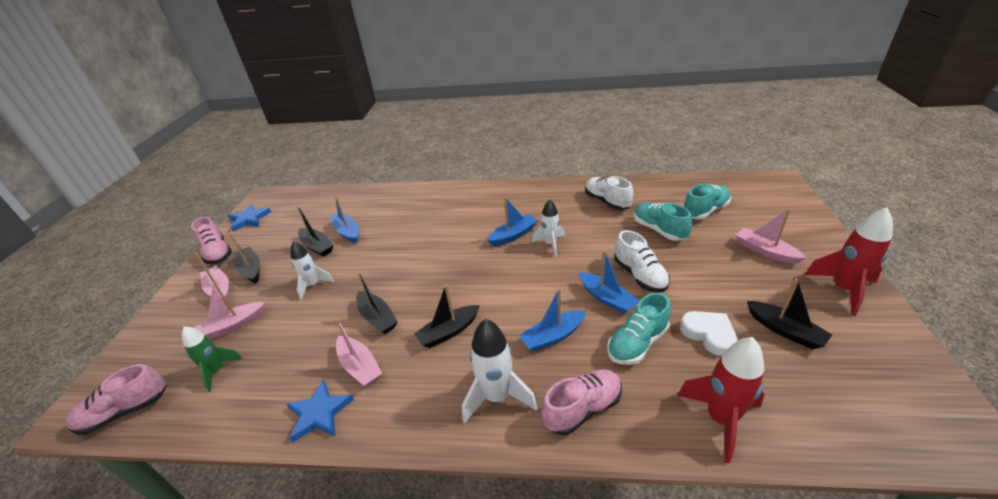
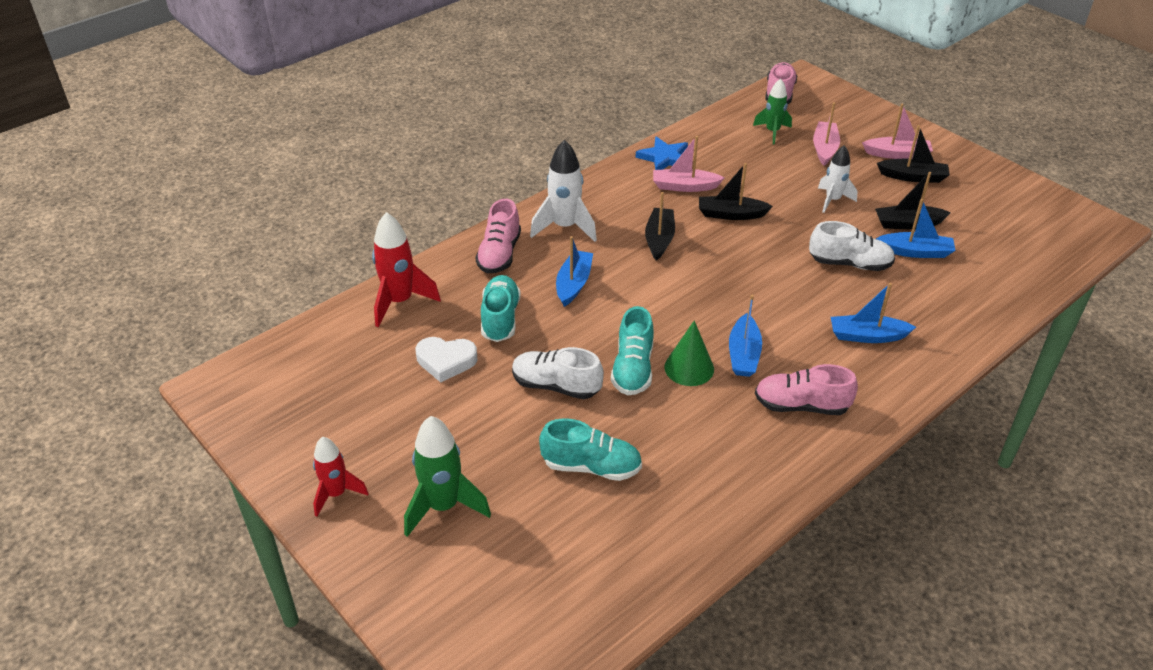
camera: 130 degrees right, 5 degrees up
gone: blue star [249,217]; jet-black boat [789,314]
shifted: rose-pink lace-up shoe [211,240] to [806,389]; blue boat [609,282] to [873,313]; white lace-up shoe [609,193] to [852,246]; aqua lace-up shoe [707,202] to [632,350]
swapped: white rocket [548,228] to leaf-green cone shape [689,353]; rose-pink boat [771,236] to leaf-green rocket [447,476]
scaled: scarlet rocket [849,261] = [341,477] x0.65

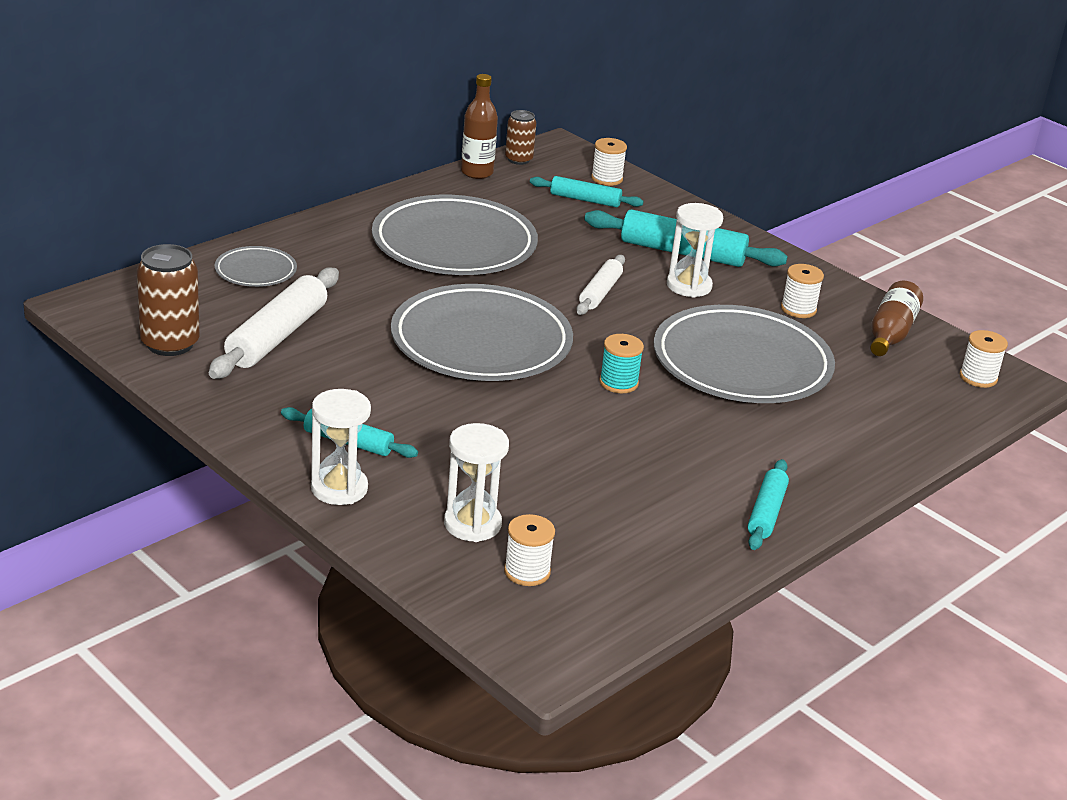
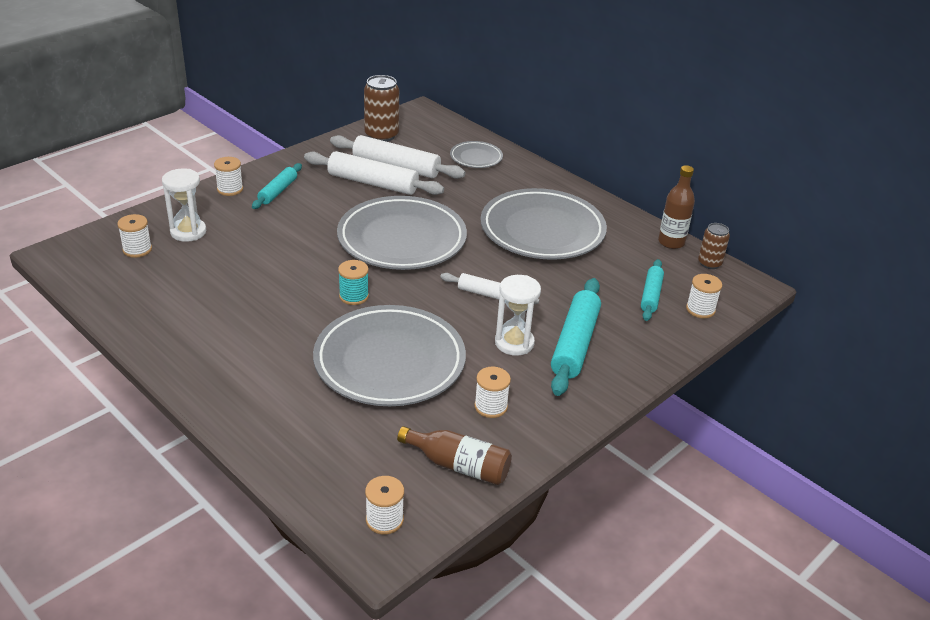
camera: 90 degrees right, 5 degrees up
gone: aqua pastry roller [768,504]
new: white pastry roller [374,173]
swapped: white sandglass [341,447] to white bobbin [228,176]

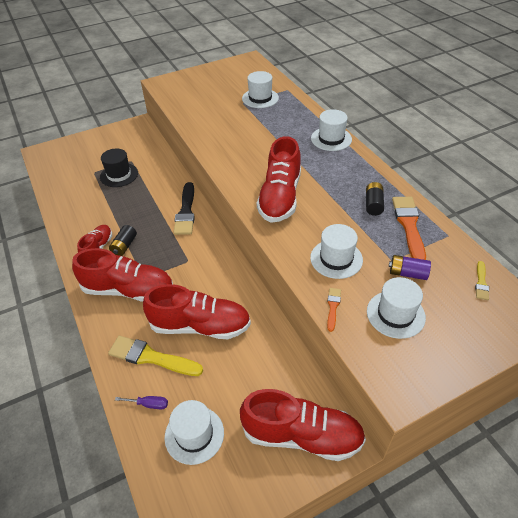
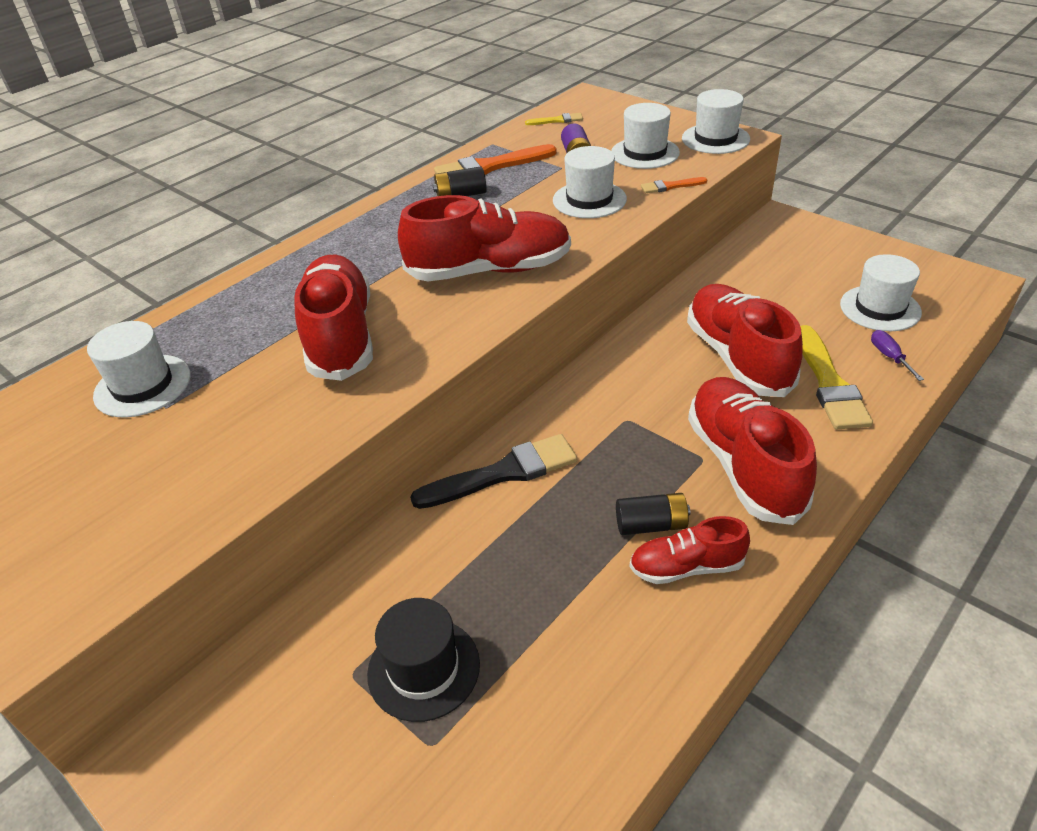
camera: 110 degrees left, 5 degrees down
shifted: scarlet lace-up shoe [303,425] to [333,318]; white top hat [331,130] to [716,121]

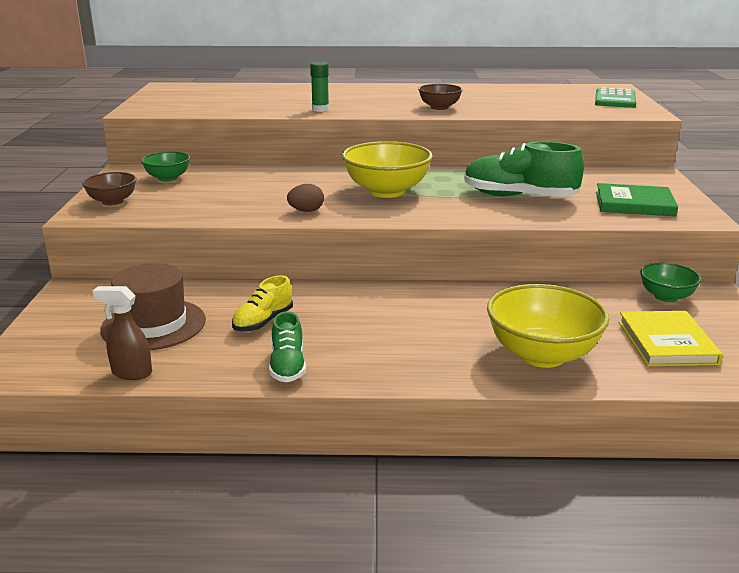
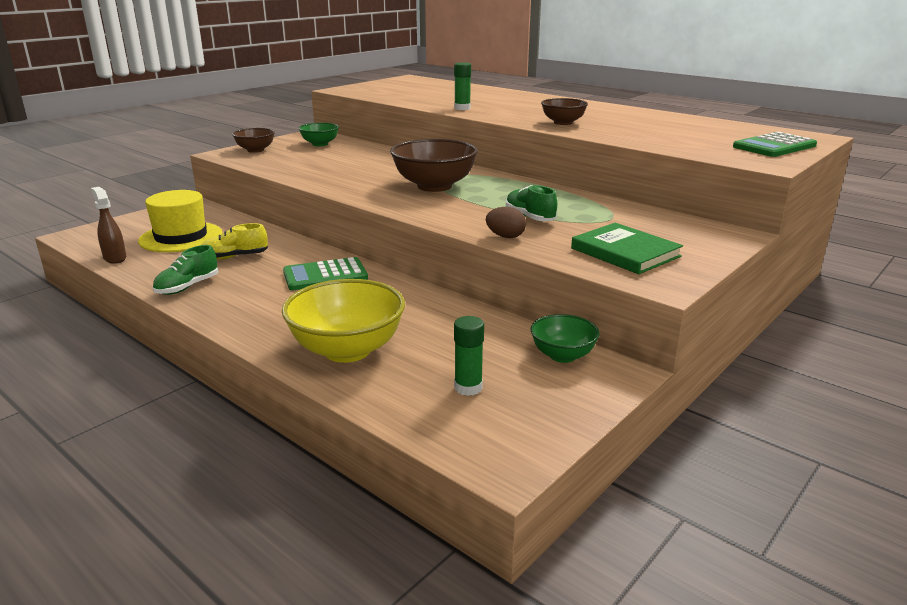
camera: 40 degrees right, 0 degrees up
new: leaf-green adding machine [325,273]
shifted: russet toy egg [305,198] to [506,222]
swapped: bright yellow hardback [670,338] to leaf-green stick of glue [469,356]
repainted: russet top hat [153,306] to bright yellow top hat [180,221]; bright yellow bowl [387,169] to russet bowl [434,165]
scaled: leaf-green lace-up shoe [524,169] = [531,203] x0.57

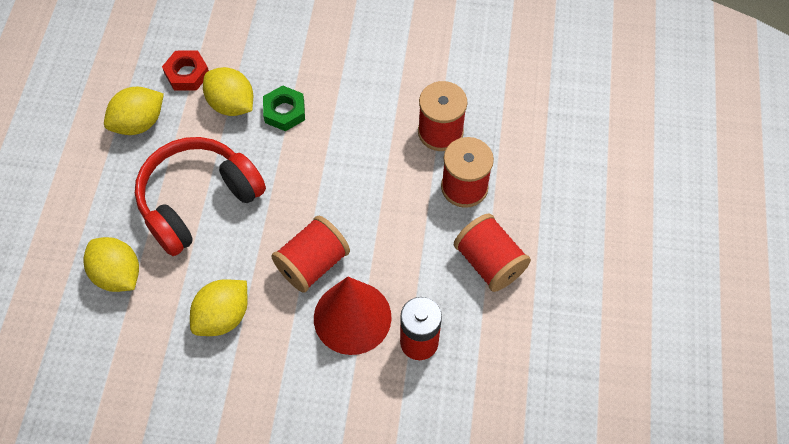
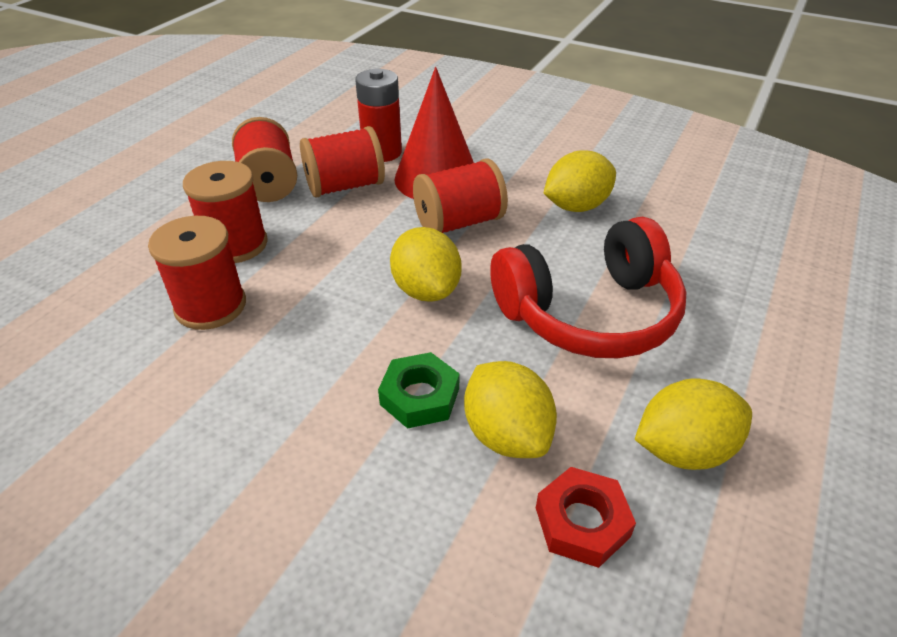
camera: 160 degrees left, 20 degrees down
new: scarlet bobbin [342,161]
shifted: bright yellow lemon [111,264] to [426,264]

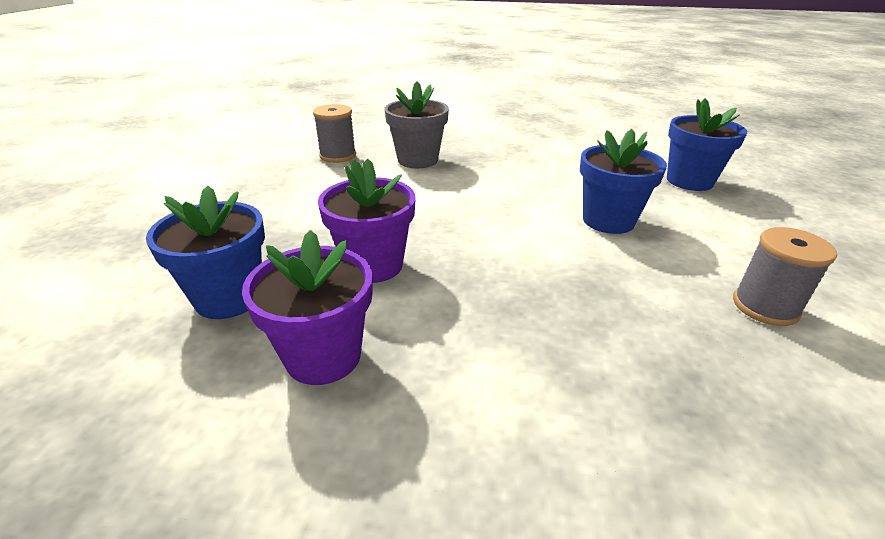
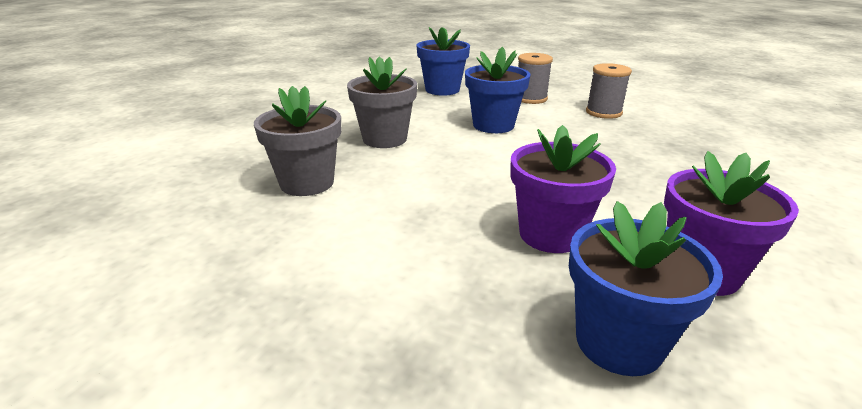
camera: 75 degrees left, 5 degrees down
new: ash-grey plant pot [382,102]
shifted: ash-grey bobbin [334,133] to [535,78]

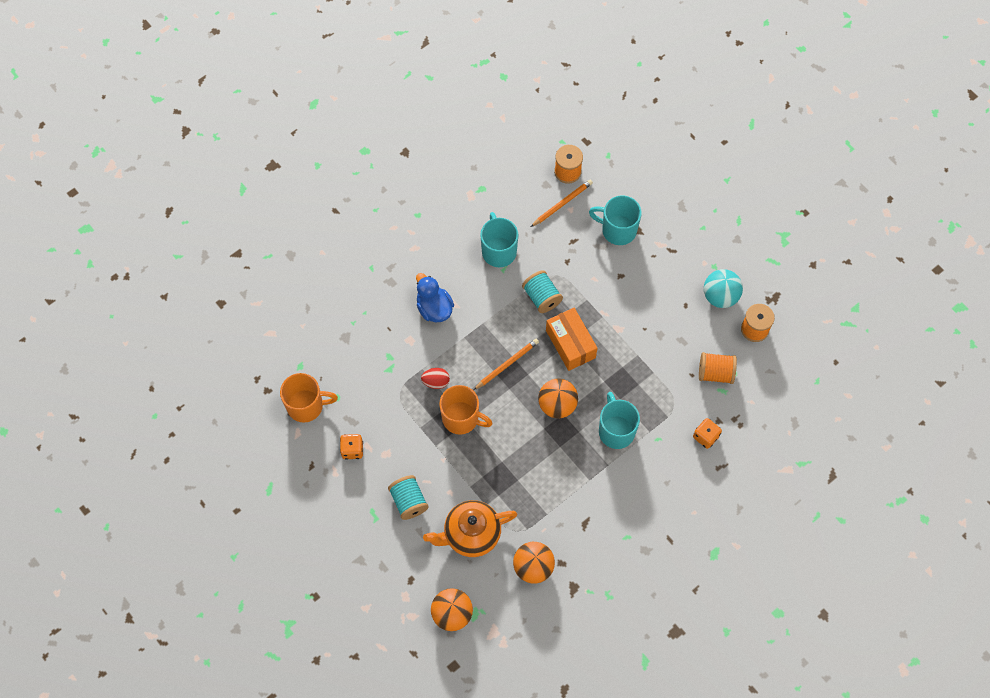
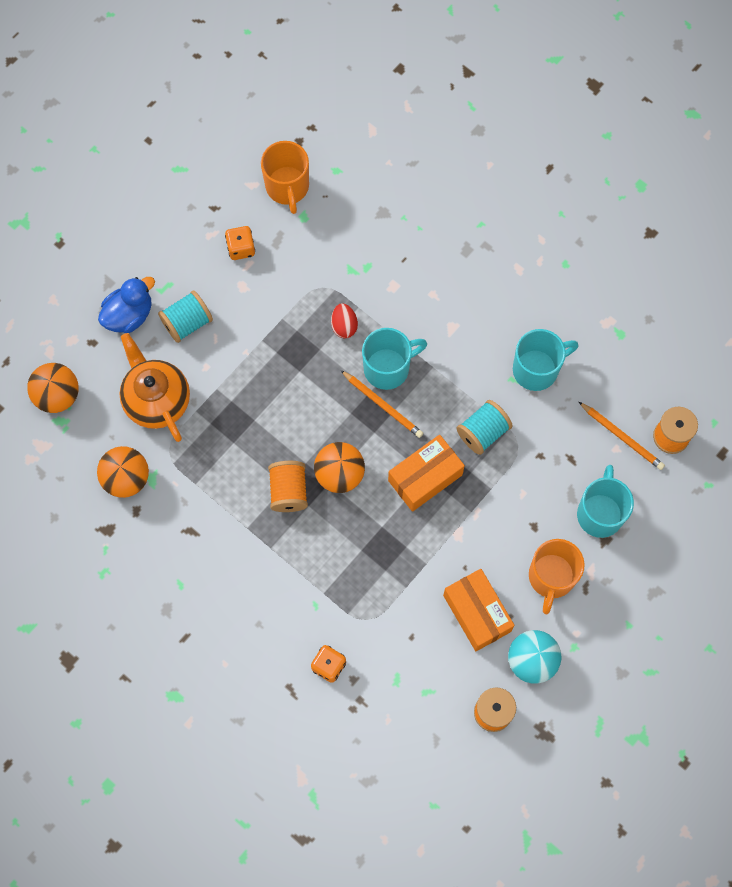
camera: 80 degrees right, 5 degrees up
new: orange package [479,610]
shifted: blue toy duck [435,297] to [126,305]; orange tea mug [466,410] to [557,576]; aqua tea mug [619,420] to [394,359]; orange bobbin [718,368] to [288,486]

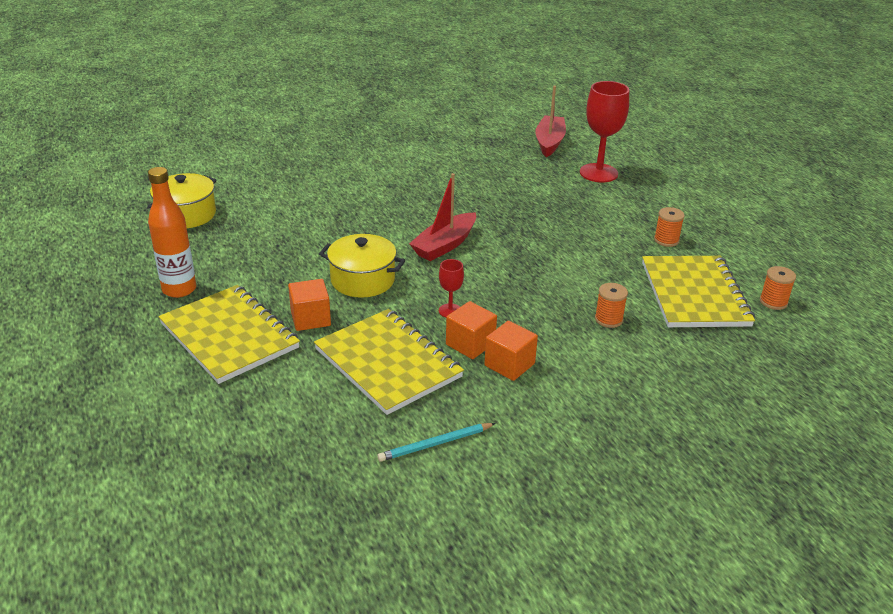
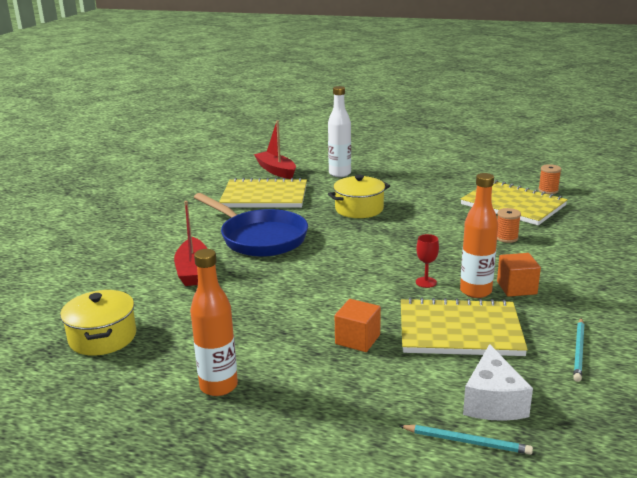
camera: 45 degrees left, 10 degrees down
gone: orange bobbin [669,227]
new: blue pan [251,225]; aqua pencil [466,440]; white cheese [498,382]
shifted: bright yellow exercise book [229,334] to [263,193]; bright yellow cooking pot [362,266] to [359,196]; scarlet boat [442,217] to [190,243]
swapped: orange block [471,330] to orange drink bottle [479,235]; scarlet goblet [604,131] to white drink bottle [339,131]

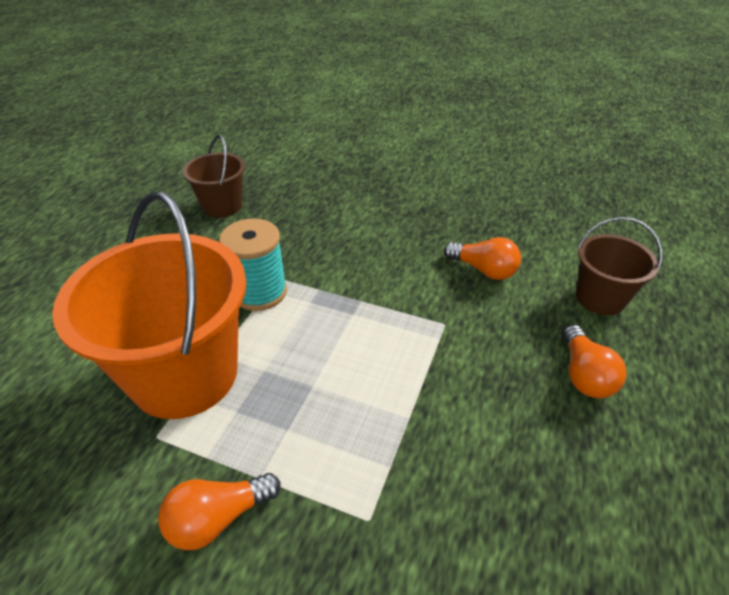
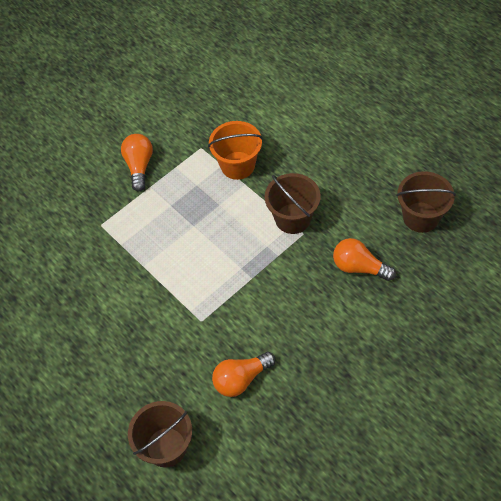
camera: 120 degrees right, 15 degrees up
shifted: orange light bulb [595,361] to [364,259]
swapped: aqua bobbin [253,265] to russet bucket [293,203]
scaled: orange bucket [149,305] = [235,150] x0.52

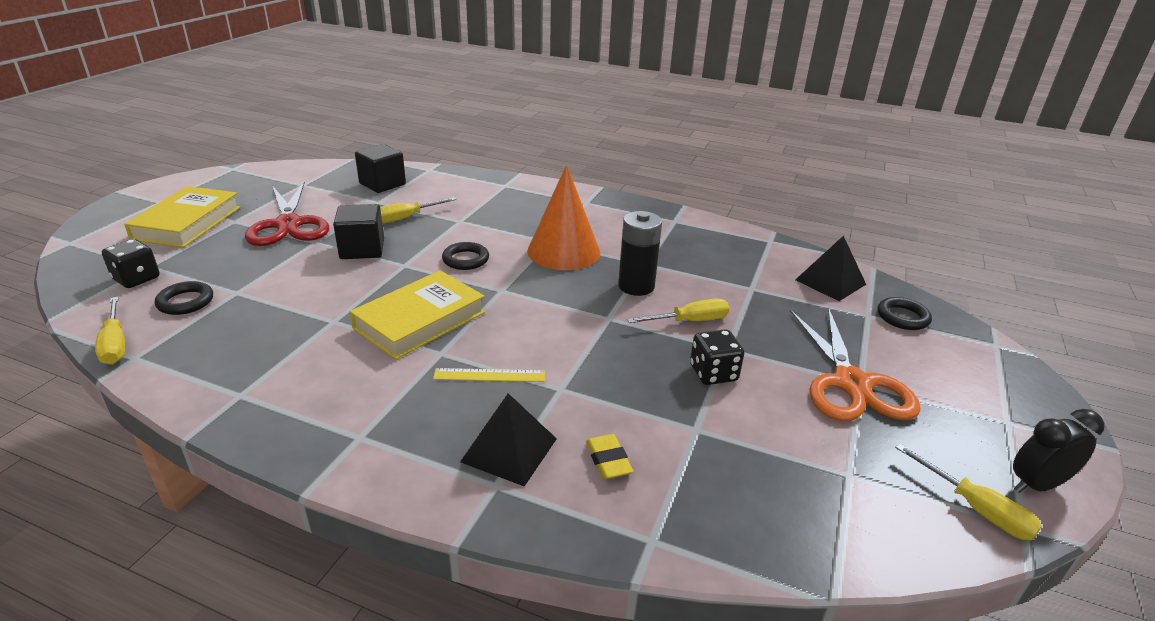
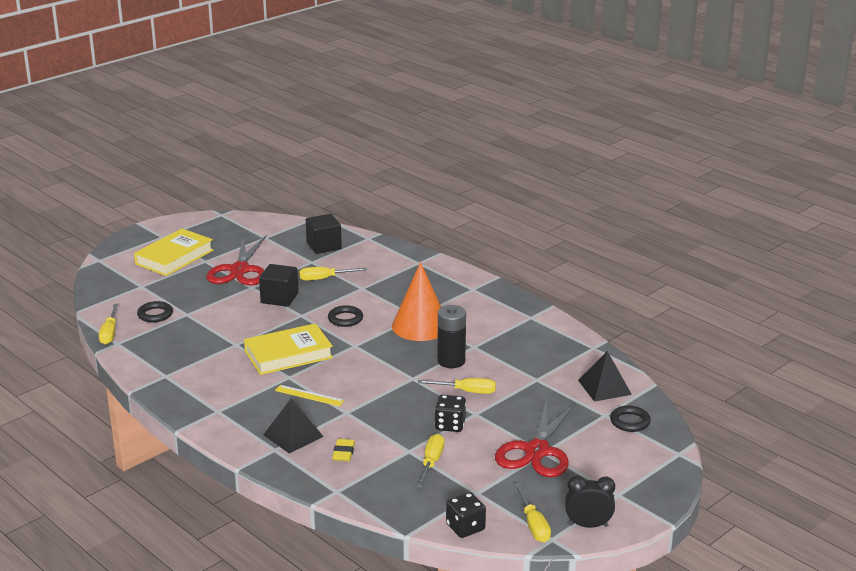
camera: 25 degrees right, 5 degrees down
new: bright yellow screwdriver [431,461]
shifted: jet-black game die [131,263] to [466,515]
repainted: orange shears [855,364] to scarlet shears [535,439]

